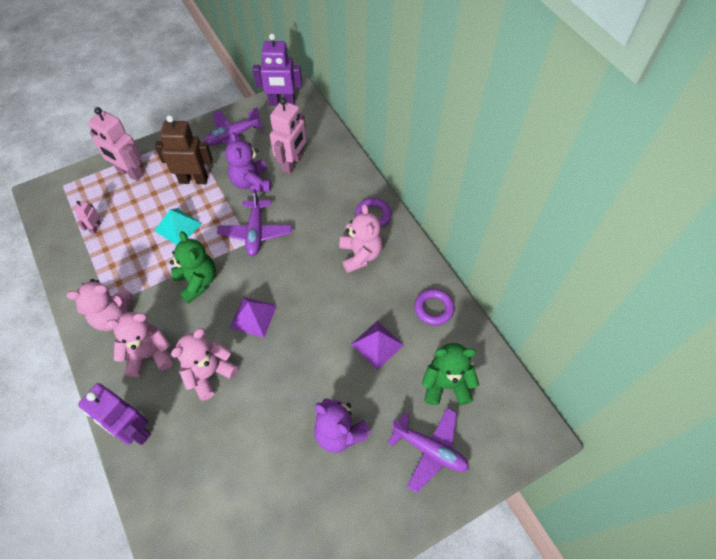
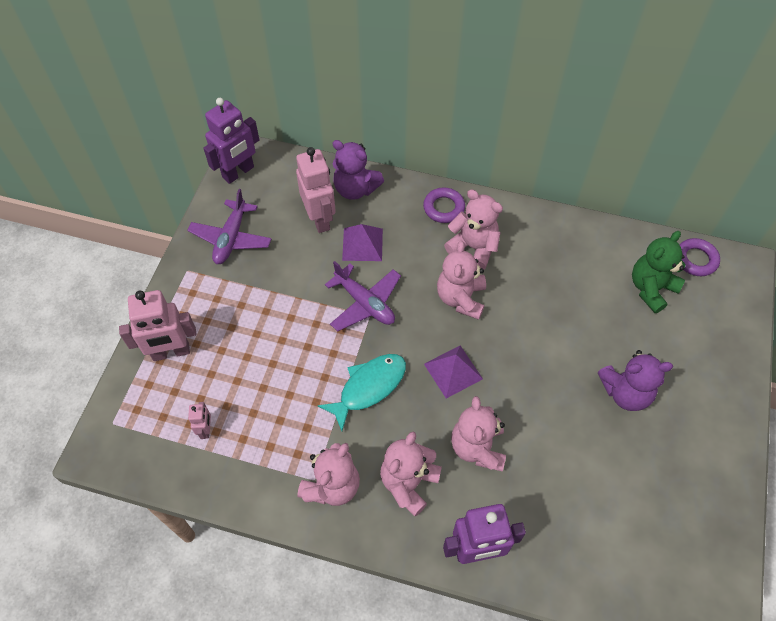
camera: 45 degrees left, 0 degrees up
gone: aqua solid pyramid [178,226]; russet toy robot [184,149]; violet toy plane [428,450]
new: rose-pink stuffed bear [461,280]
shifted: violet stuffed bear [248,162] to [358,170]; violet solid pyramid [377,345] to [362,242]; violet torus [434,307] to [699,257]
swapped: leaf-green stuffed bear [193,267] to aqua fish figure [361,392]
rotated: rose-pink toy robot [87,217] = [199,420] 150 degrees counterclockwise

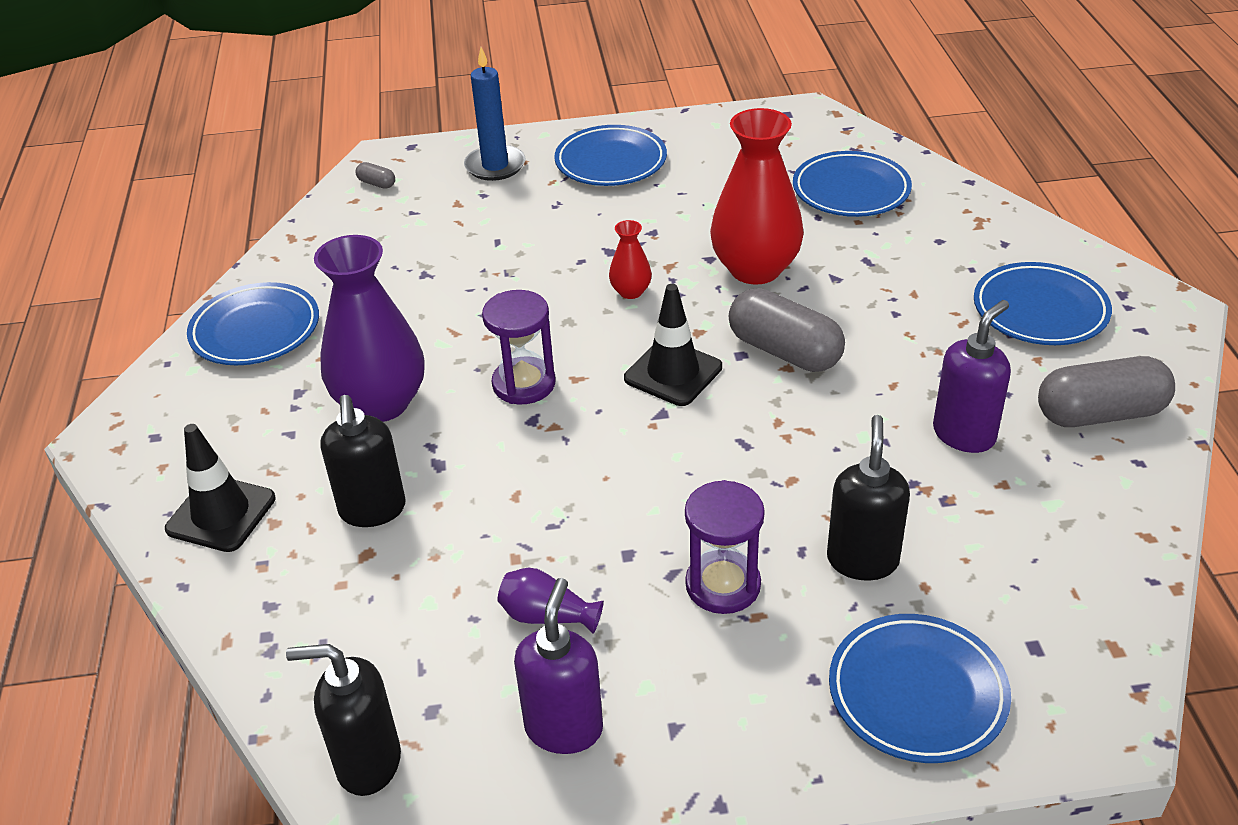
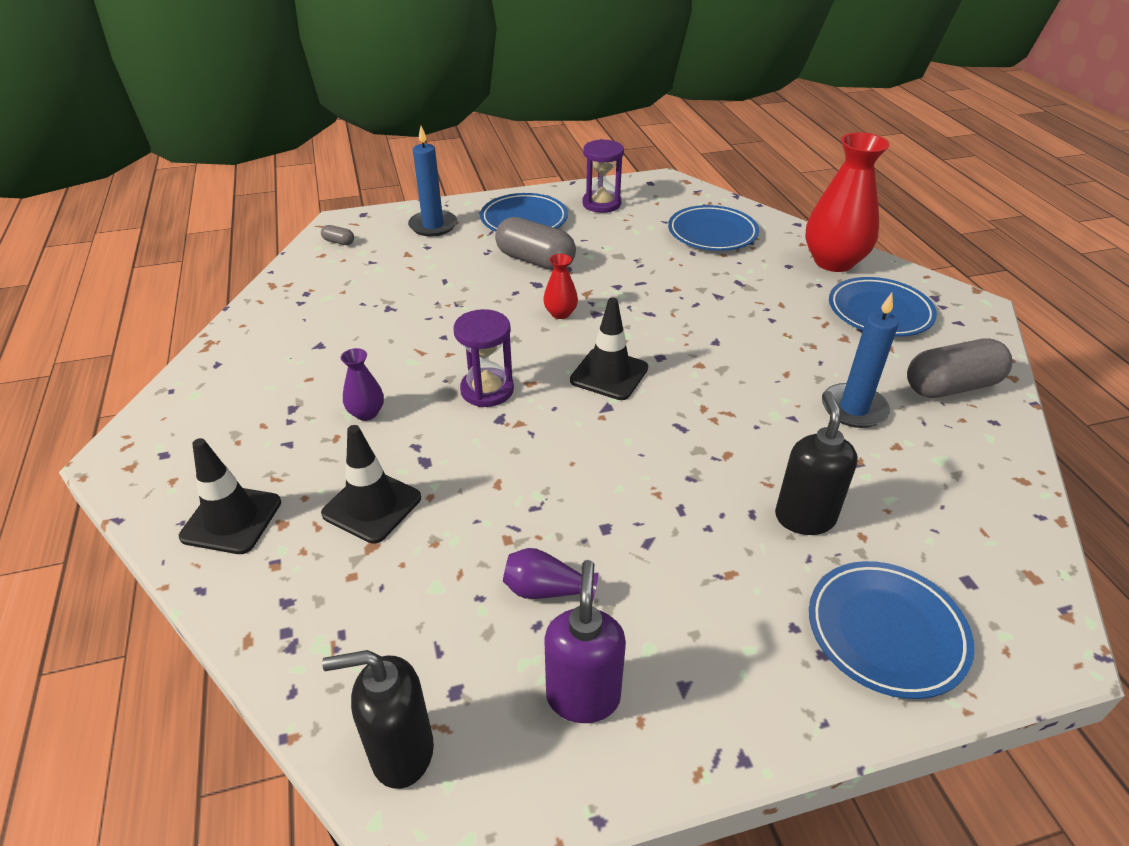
camera: 10 degrees left, 0 degrees up
gone: blue plate [253,323]
shifted: violet sandglass [725,547] to [603,176]; scarlet flower vase [757,196] to [847,202]; ash-grey pill shape [786,330] to [535,243]
swapped: jet-black soap pump [363,461] to jet-black safety cone [371,484]; violet soap pump [972,376] to blue candle [860,360]
scaled: violet flower vase [369,328] = [362,384] x0.46

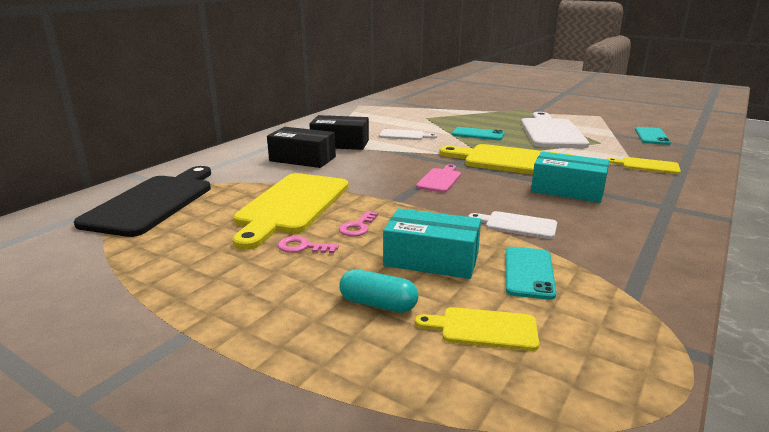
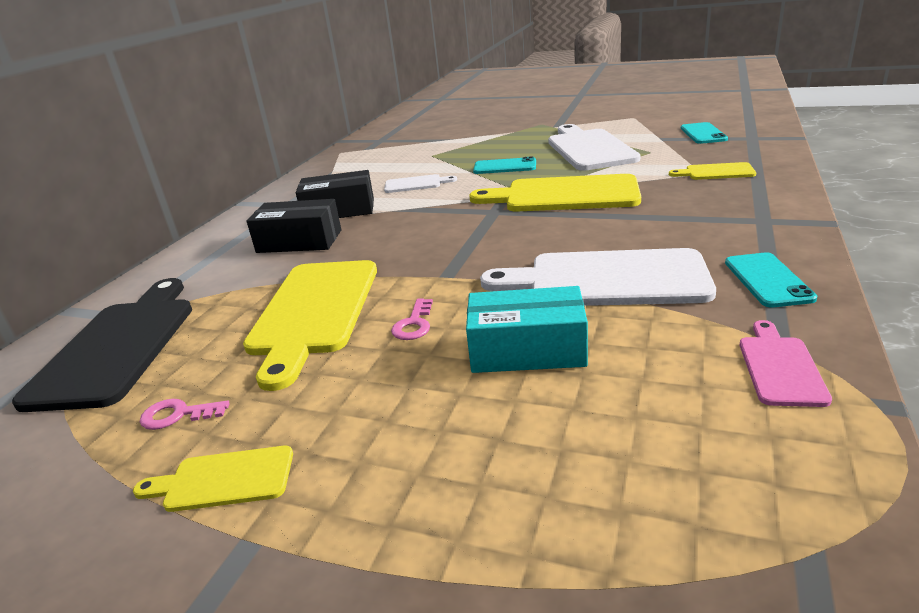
camera: 10 degrees left, 5 degrees up
gone: aqua pill shape [378,291]; aqua package [570,177]
shifted: rose-pink key [308,245] to [185,414]; bright yellow cutting board [477,329] to [213,479]; rose-pink cutting board [438,178] to [786,363]; aqua phone [531,273] to [771,279]
scaled: white cutting board [512,225] = [598,277] x2.06

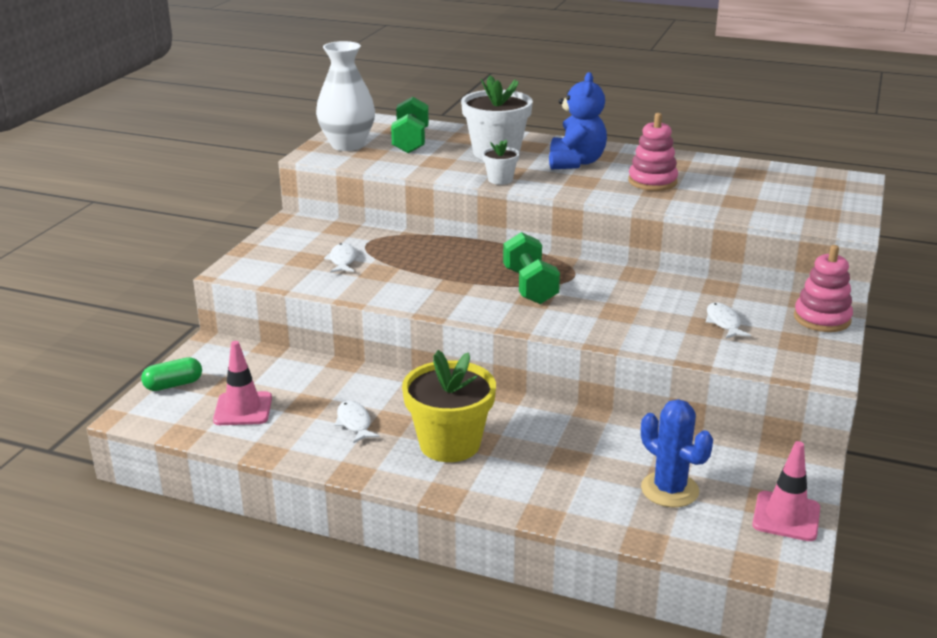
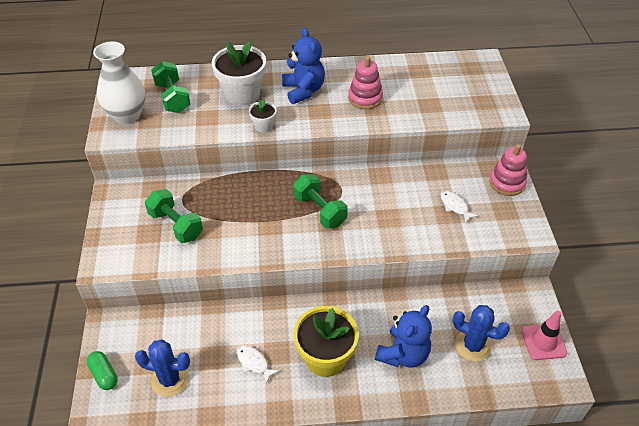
camera: 25 degrees left, 20 degrees up
new: blue stuffed bear [403,336]
swapped: rose-pink safety cone [242,383] to blue prickly plant [162,368]; white fish figure [340,258] to leaf-green dumbbell [174,216]
rotated: leaf-green pill shape [171,374] = [102,370] 75 degrees counterclockwise

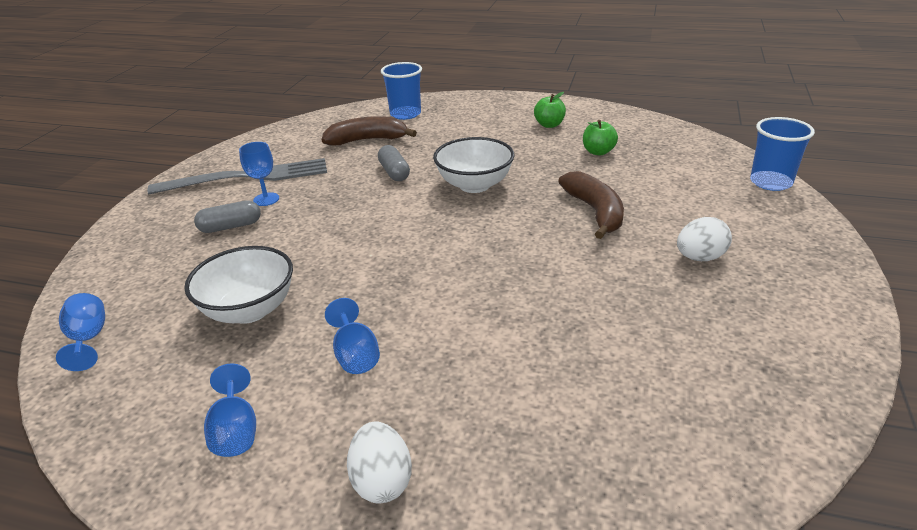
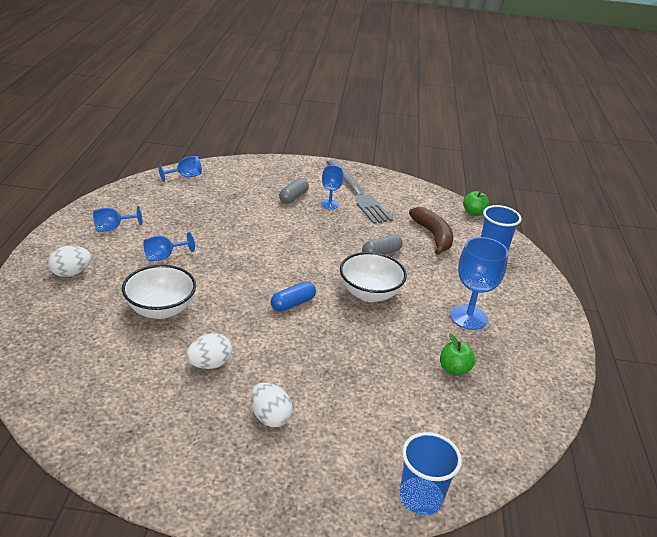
camera: 75 degrees right, 0 degrees up
gone: russet banana fruit [591,205]
new: white toy egg [209,351]; blue pill shape [293,296]; blue goblet [479,283]
shifted: white bowl [238,285] to [159,292]; leaf-green apple [550,110] to [476,203]
rotated: ash-grey pill shape [227,216] = [294,191] 60 degrees clockwise

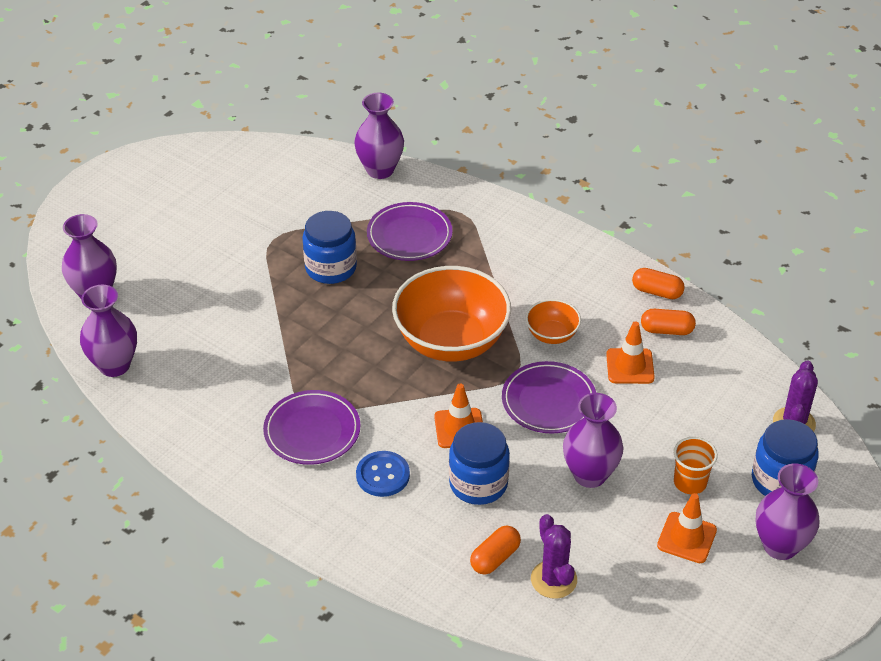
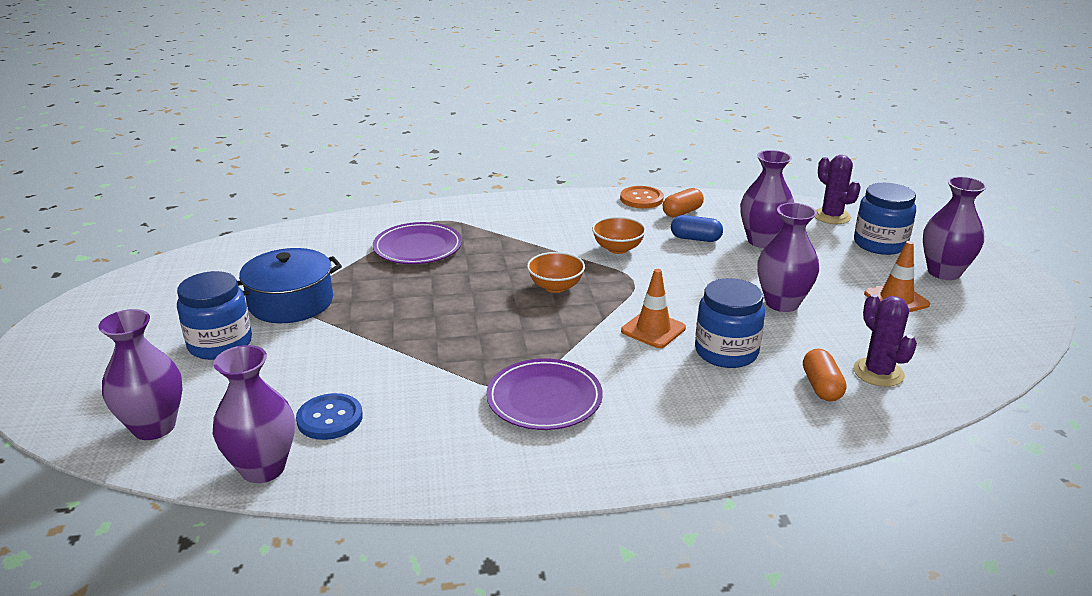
camera: 45 degrees left, 15 degrees down
gone: violet plate [549,397]; orange cup [696,465]
new: blue cooking pot [289,285]
shifted: blue jam jar [330,247] to [214,315]; violet flower vase [379,136] to [767,199]; blue button [383,474] to [329,416]
swapped: orange safety cone [630,352] to blue pill shape [697,228]; orange pill shape [658,283] to orange button [642,197]
rotated: violet prickly plant [554,556] = [885,340] 45 degrees clockwise
scaled: orange bowl [451,313] = [556,272] x0.47

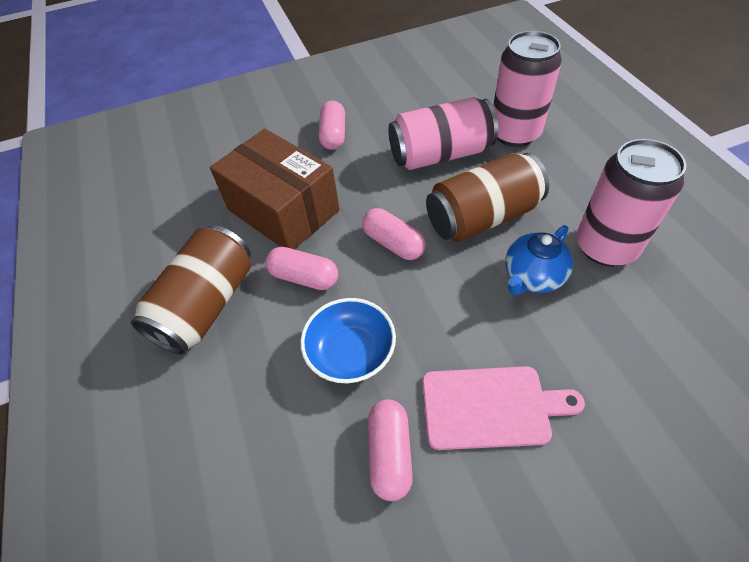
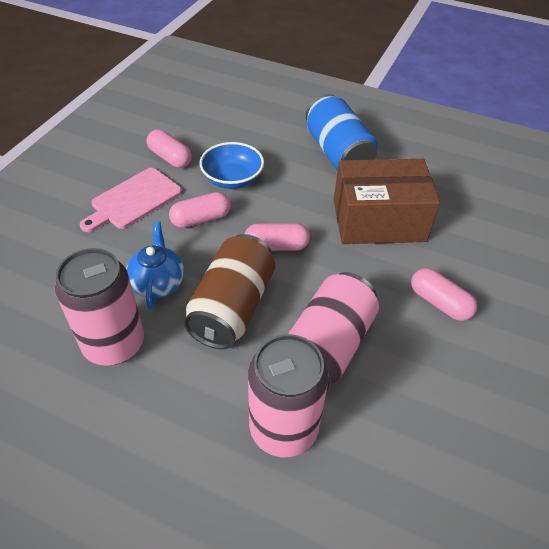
camera: 130 degrees right, 5 degrees down
shifted: rose-pink pill shape [301,268] to [200,210]
repainted: russet soda can [191,290] to blue soda can [342,132]

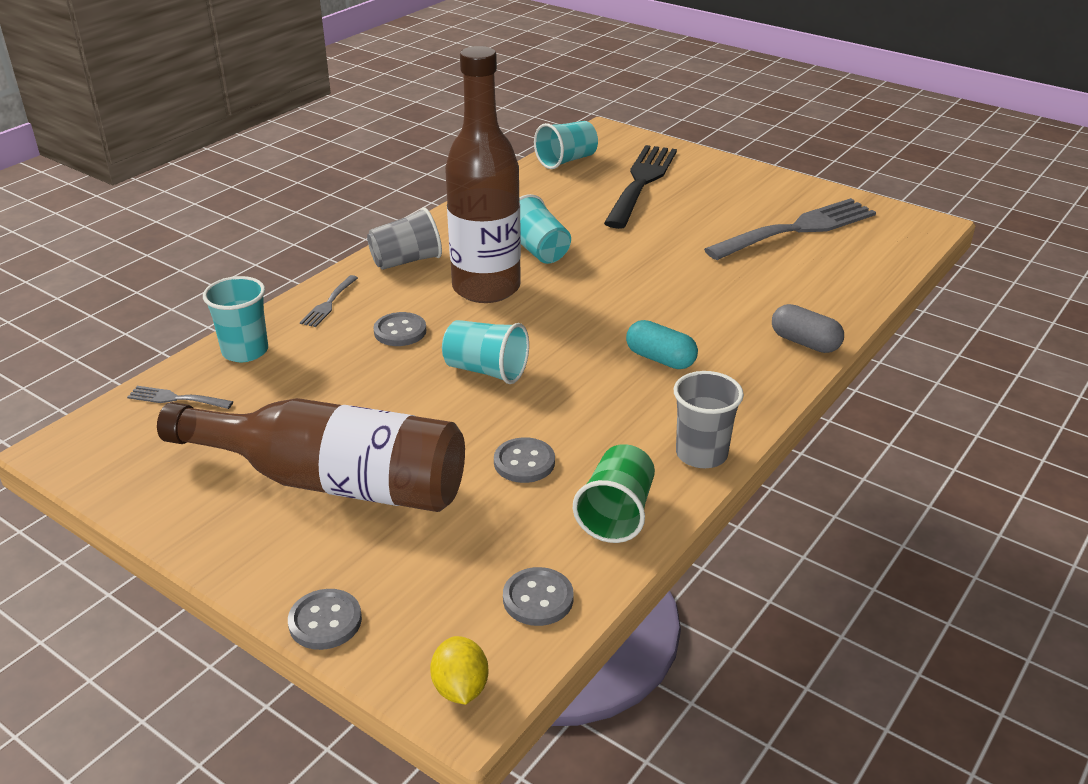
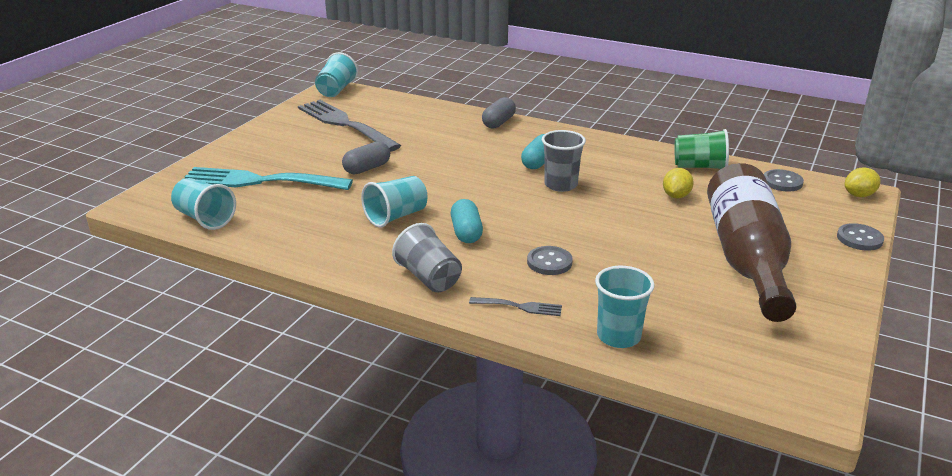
camera: 100 degrees left, 5 degrees down
gone: ash-grey fork [180,397]
new: ash-grey pill shape [366,158]
shifted: aqua cup [485,352] to [336,74]; ash-grey cup [709,419] to [564,161]
swapped: russet drink bottle [483,174] to aqua pill shape [467,221]; ash-grey button [524,460] to bright yellow lemon [678,183]
repainted: jet-black fork [640,187] to aqua fork [267,178]

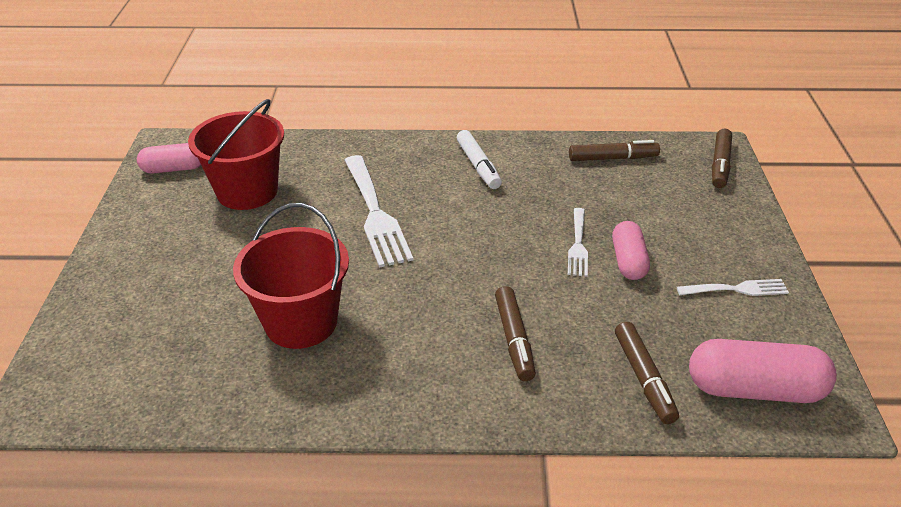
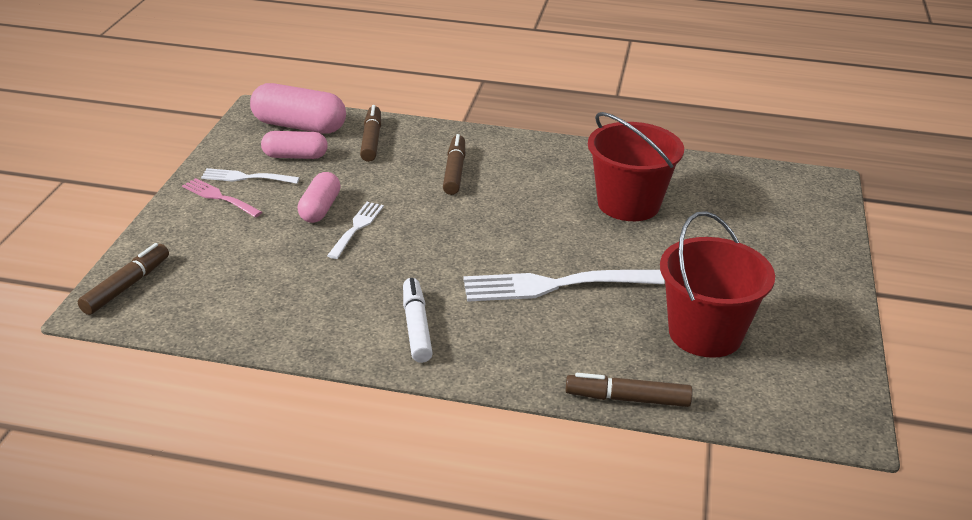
camera: 170 degrees left, 5 degrees down
new: rose-pink fork [222,197]
shifted: rose-pink pill shape [169,158] to [294,145]; russet felt pen [614,150] to [629,390]
rotated: white fork [379,211] = [564,286] 90 degrees counterclockwise

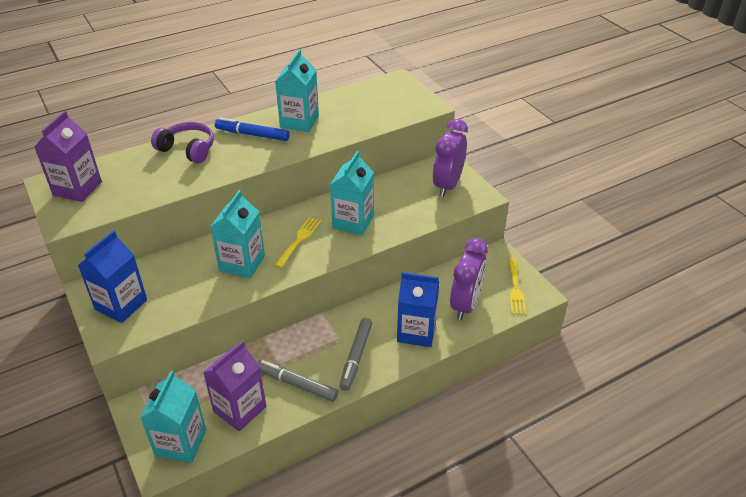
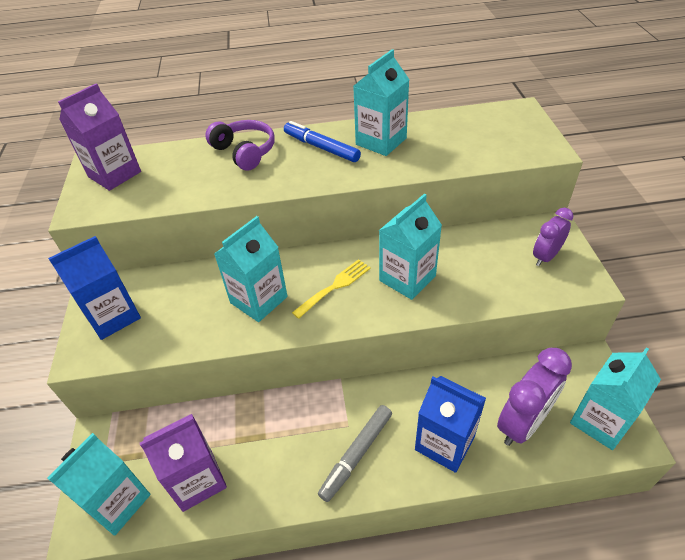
camera: 25 degrees right, 5 degrees up
gone: ash-grey felt pen [297,381]
swapped: bright yellow fork [517,287] to aqua juice carton [615,399]
scaled: violet clock [450,158] = [553,236] x0.62

